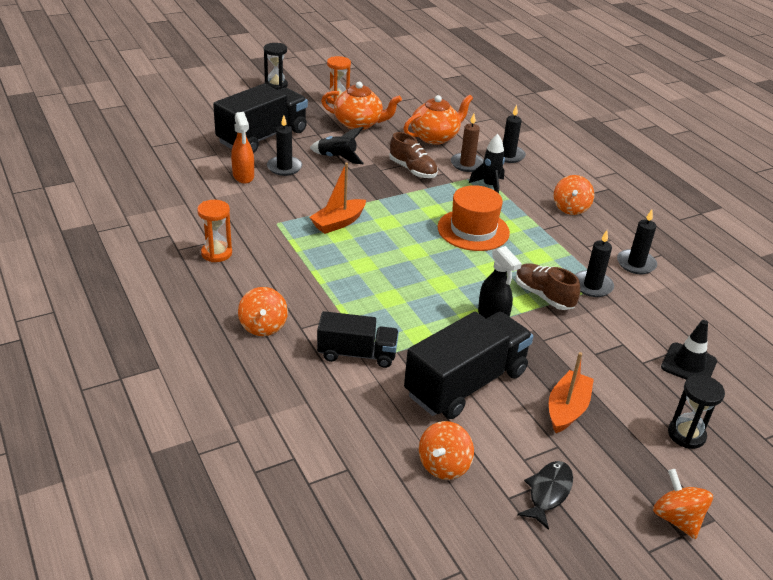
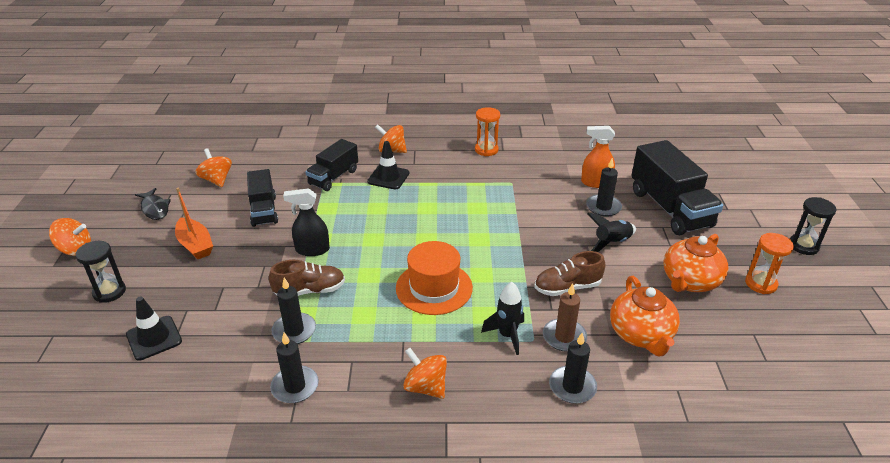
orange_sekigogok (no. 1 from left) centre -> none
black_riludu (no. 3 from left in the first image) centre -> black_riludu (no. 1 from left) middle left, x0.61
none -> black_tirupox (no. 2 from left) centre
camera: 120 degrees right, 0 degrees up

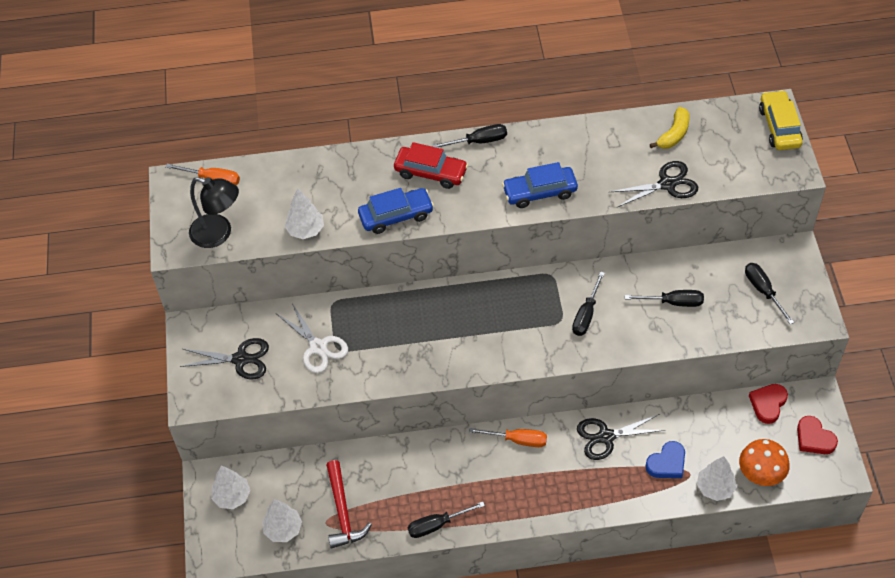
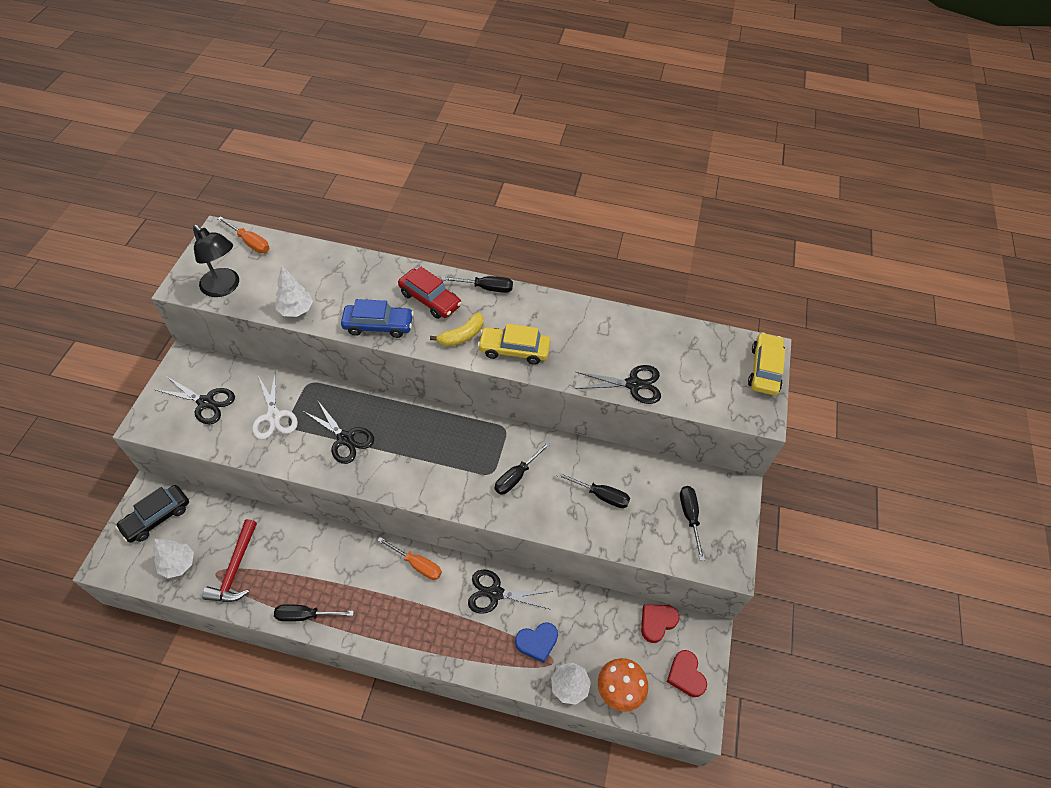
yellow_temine top right -> yellow_temine centre, shifted
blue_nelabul (no. 2 from left) top centre -> yellow_nelabul (no. 1 from left) centre
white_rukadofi (no. 1 from left) bottom left -> black_nelabul middle left
none -> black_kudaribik (no. 2 from left) middle left
camera: 15 degrees right, 0 degrees up

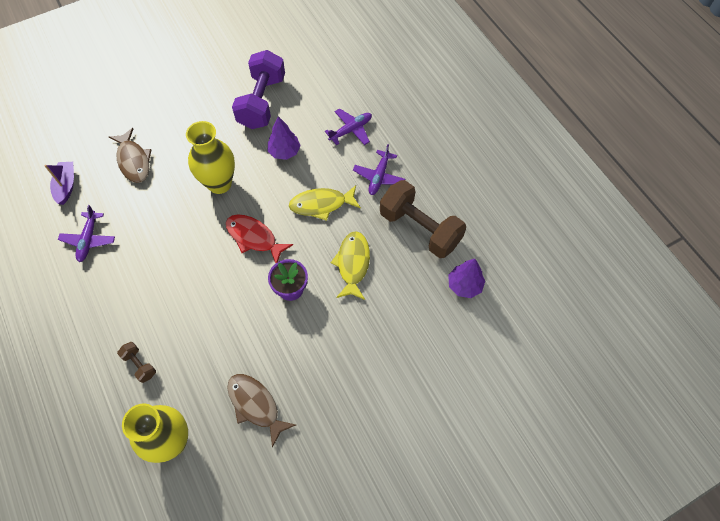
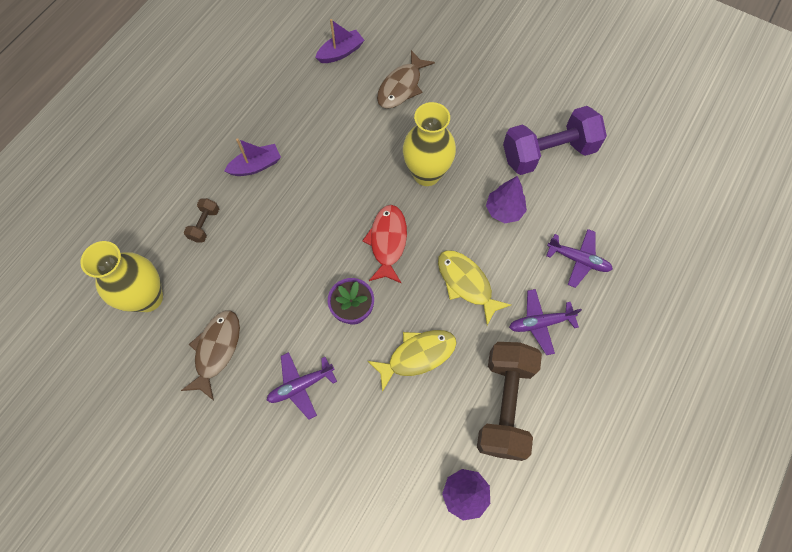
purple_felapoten (no. 1 from left) middle left -> purple_felapoten (no. 1 from left) bottom centre, shifted
none -> purple_sekigogok (no. 1 from left) top left
camera: 60 degrees right, 5 degrees up

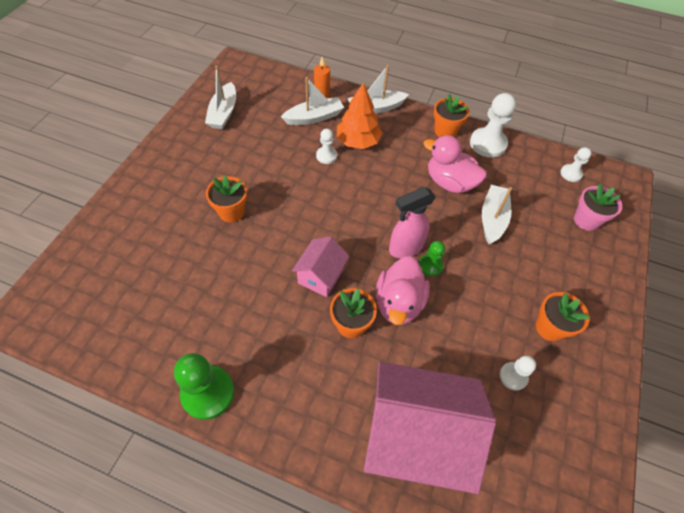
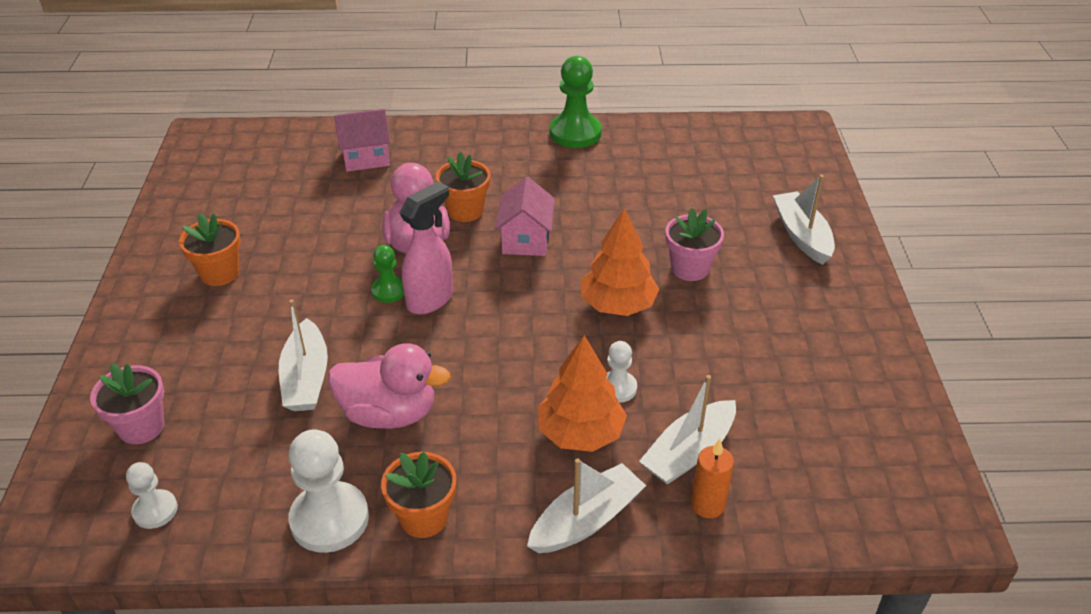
white_sekigogok (no. 1 from left in the first image) top left -> white_sekigogok (no. 4 from left) middle right, shifted
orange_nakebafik (no. 1 from left) middle left -> pink_nakebafik (no. 2 from left) centre
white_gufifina (no. 3 from left) bottom right -> none
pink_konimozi (no. 2 from left in the first image) bottom centre -> pink_konimozi (no. 1 from left) top left, x0.50
none -> orange_rukadofi (no. 2 from left) centre
camera: 160 degrees right, 15 degrees down

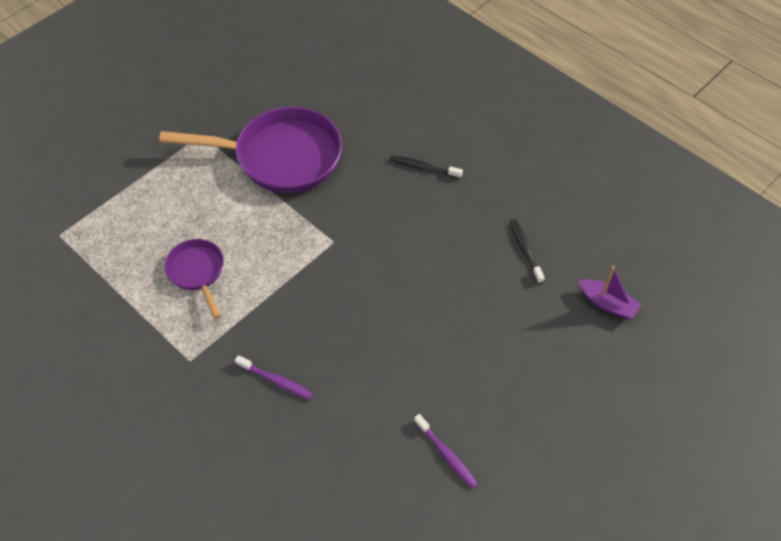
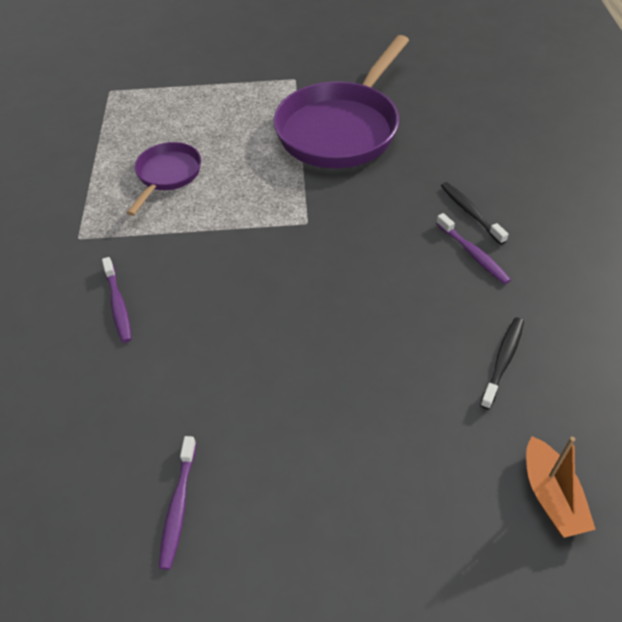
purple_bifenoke (no. 2 from left) top left -> purple_bifenoke (no. 2 from left) top centre, 75 degrees clockwise
purple_sekigogok middle right -> orange_sekigogok bottom right
none -> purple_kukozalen (no. 3 from left) middle right
camera: 45 degrees right, 5 degrees down

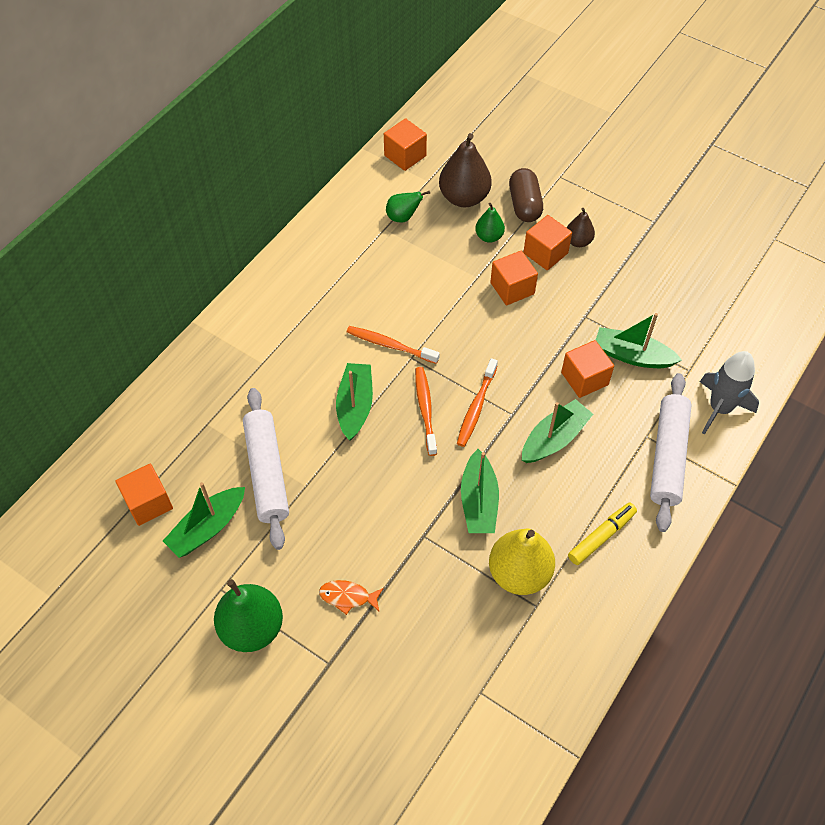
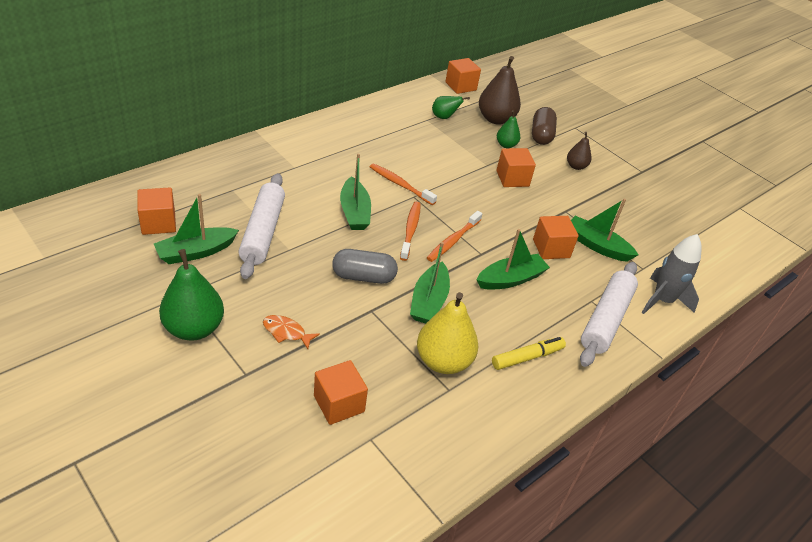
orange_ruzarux (no. 4 from left in the first image) top centre -> orange_ruzarux (no. 2 from left) bottom centre, shifted
green_sekigogok (no. 2 from left) centre, 150 degrees clockwise
none -> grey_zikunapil centre
camera: 10 degrees right, 15 degrees down

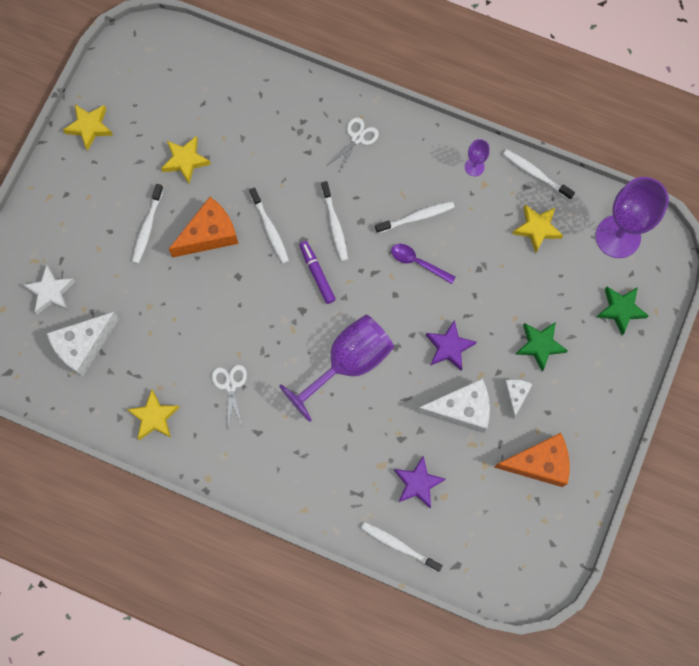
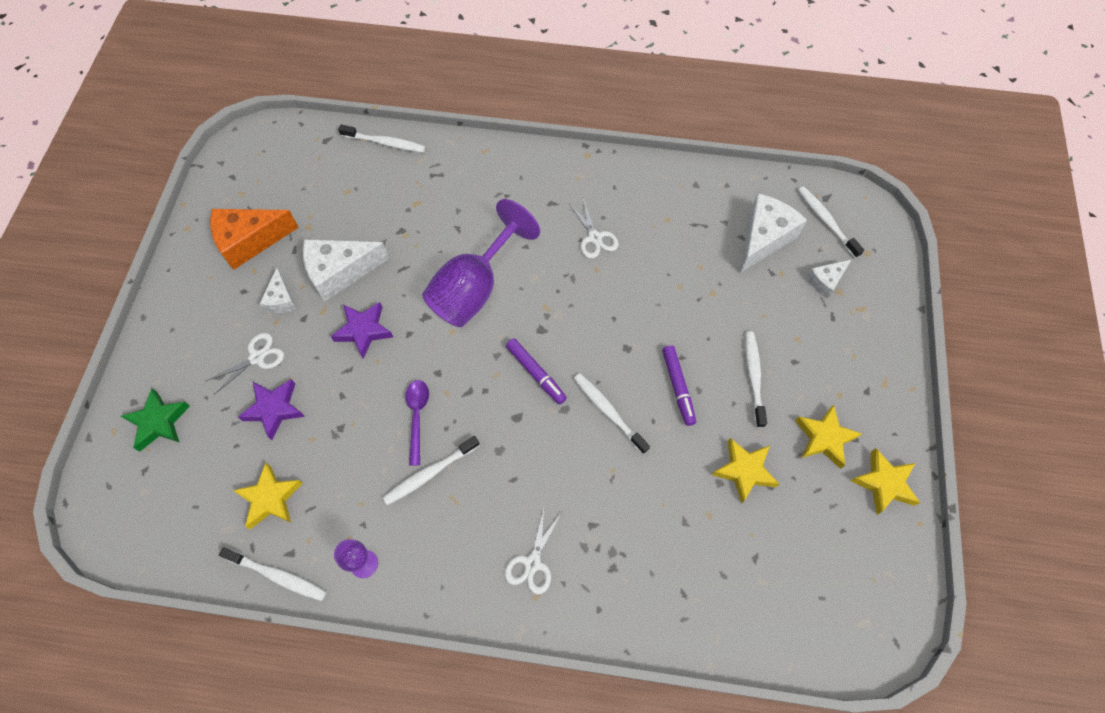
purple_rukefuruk (no. 3 from left) top right -> none
white_kukozalen (no. 3 from left in the first image) top centre -> white_kukozalen (no. 6 from left) top right, shifted
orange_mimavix (no. 1 from left) middle left -> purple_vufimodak (no. 2 from left) centre
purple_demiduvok centre, 105 degrees counterclockwise
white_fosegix middle left -> white_mimavix (no. 4 from left) middle right
green_fosegix (no. 1 from left) middle right -> white_kudaribik (no. 1 from left) middle left
yellow_fosegix (no. 2 from left in the first image) middle left -> yellow_fosegix (no. 3 from left) middle right, shifted
purple_fosegix (no. 1 from left) bottom centre -> purple_fosegix (no. 1 from left) middle left, shifted
camera: 165 degrees right, 10 degrees down

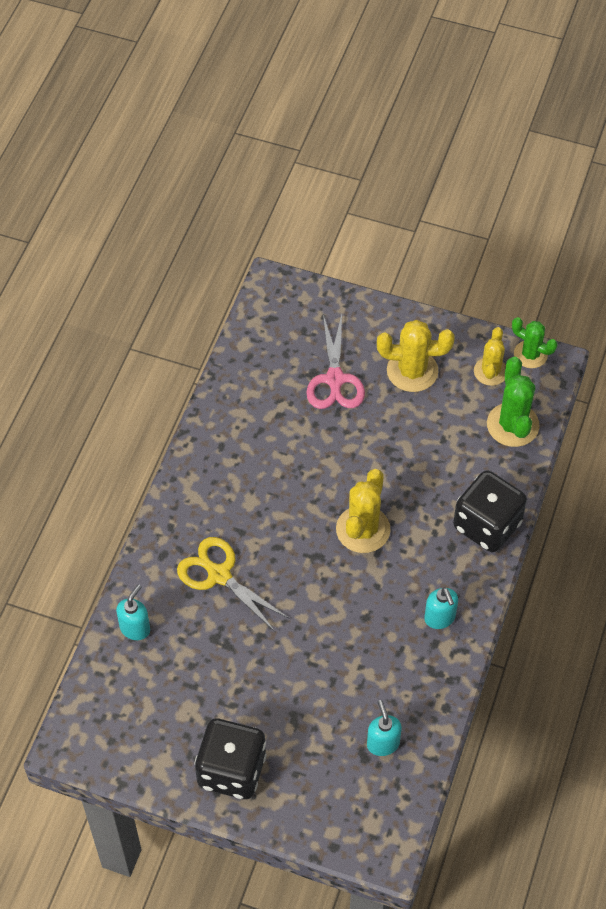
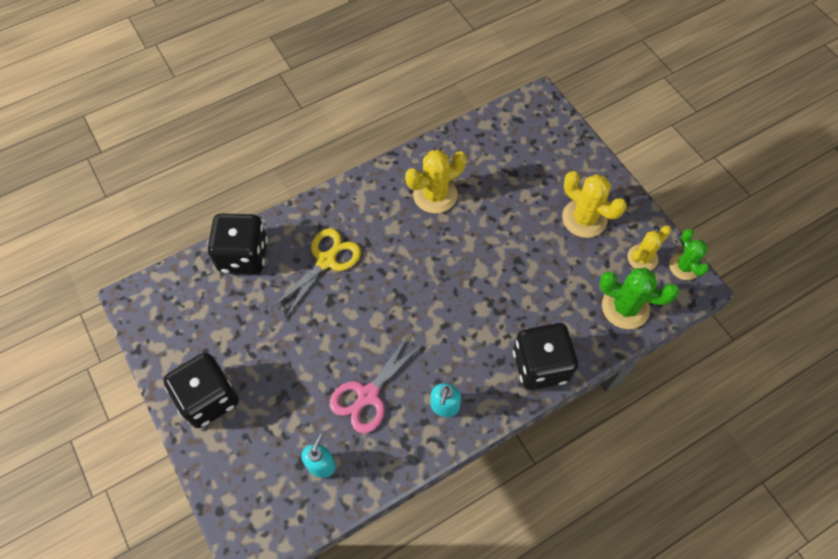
pink_kudaribik centre -> pink_kudaribik bottom centre, shifted
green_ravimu (no. 1 from left) middle right, 75 degrees clockwise
yellow_ravimu (no. 1 from left) centre -> yellow_ravimu (no. 1 from left) top centre, shifted
yellow_kudaribik centre, 45 degrees clockwise
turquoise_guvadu (no. 1 from left) bottom left -> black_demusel (no. 2 from left) middle left
camera: 40 degrees right, 5 degrees up

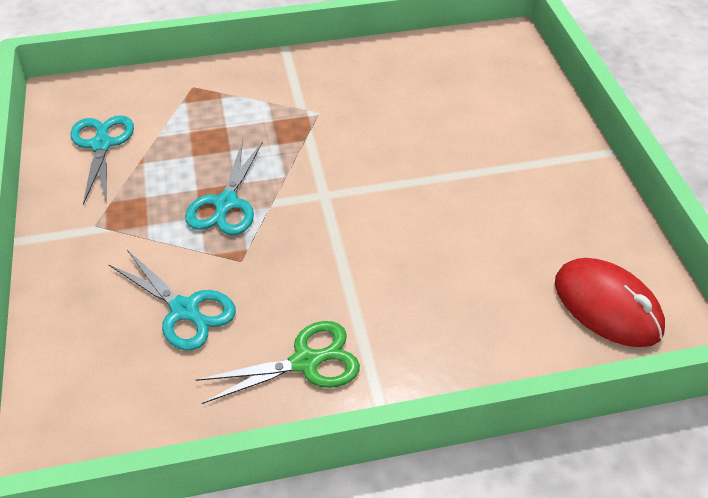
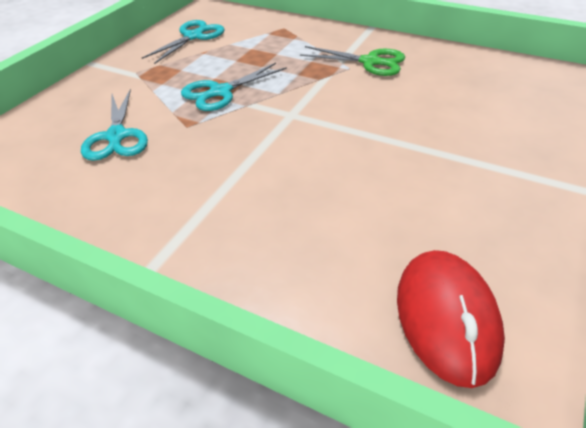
green_kudaribik bottom centre -> green_kudaribik top centre, shifted
camera: 40 degrees right, 5 degrees down

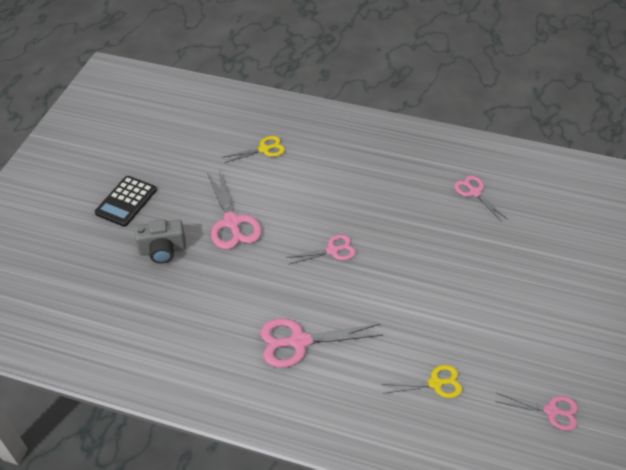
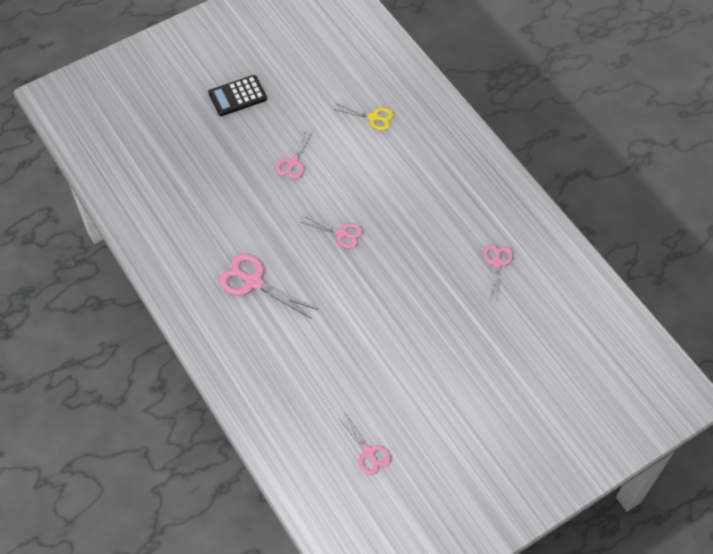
pink_kudaribik (no. 1 from left in the first image) centre -> pink_kudaribik (no. 2 from left) top centre, x0.63
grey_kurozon middle left -> none
yellow_kudaribik (no. 2 from left) bottom right -> none
camera: 40 degrees right, 10 degrees up

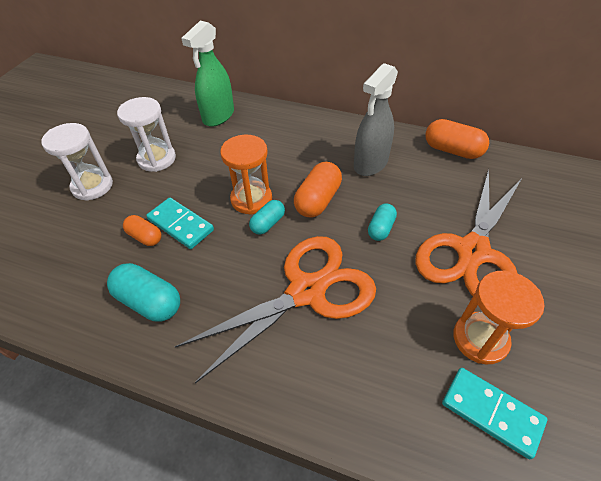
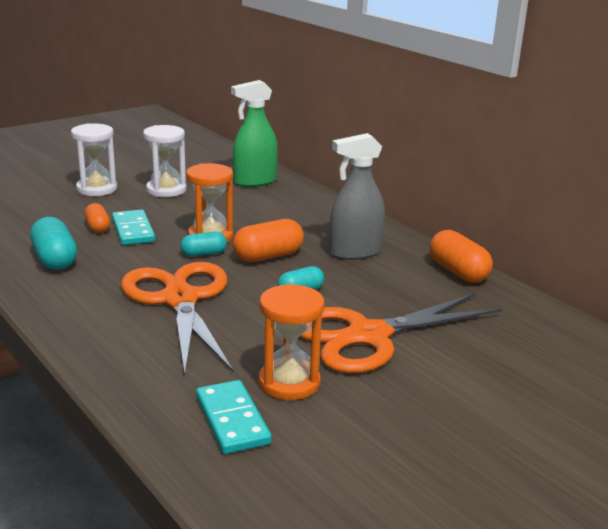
orange_kudaribik (no. 1 from left) centre -> orange_kudaribik (no. 1 from left) middle left, 105 degrees counterclockwise
camera: 30 degrees right, 25 degrees down

